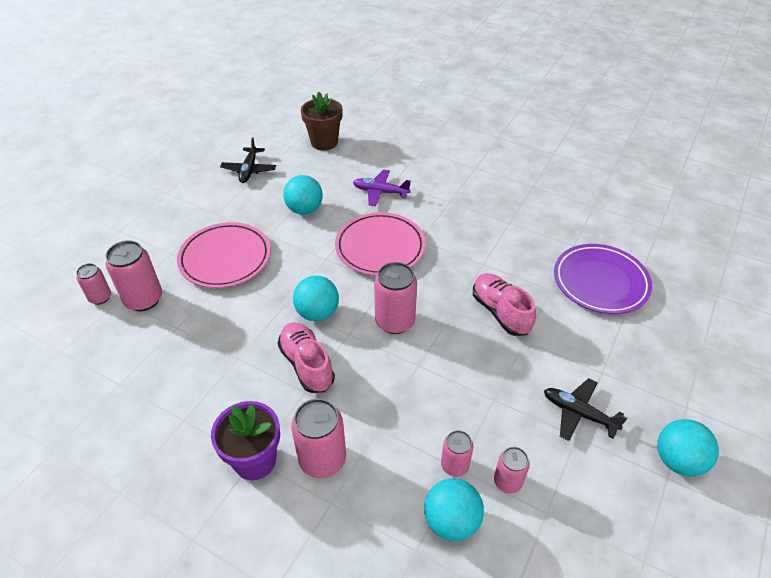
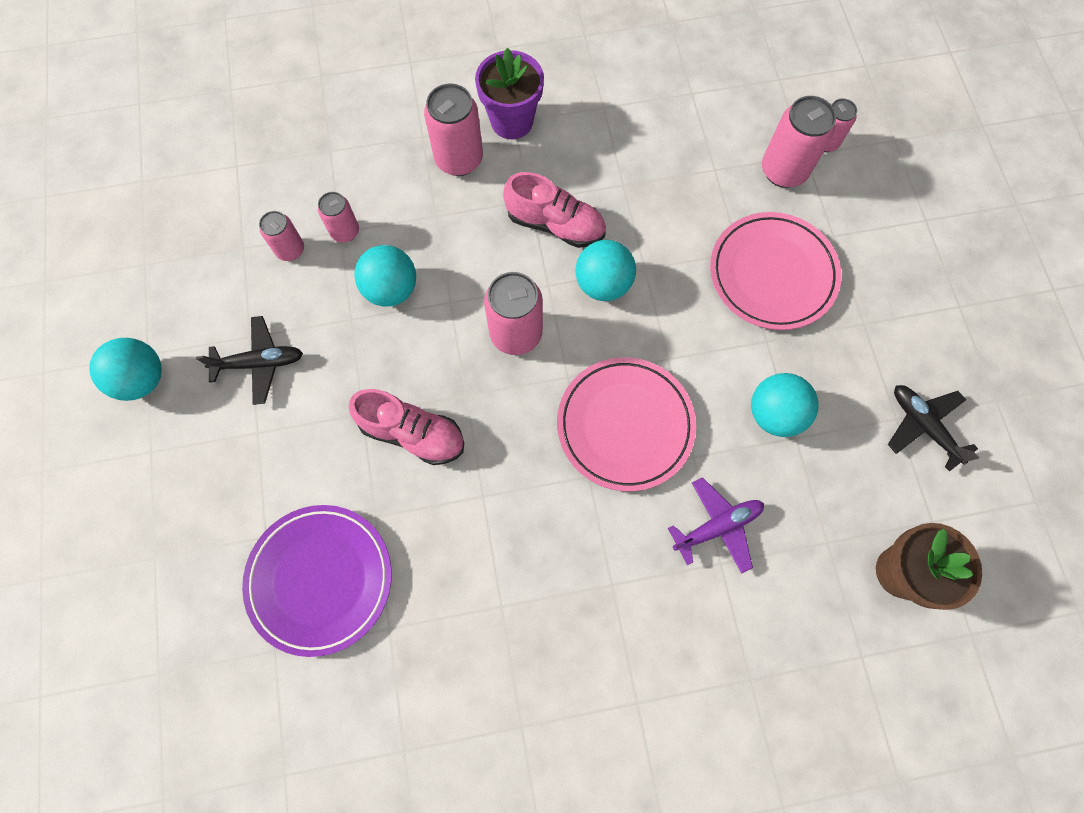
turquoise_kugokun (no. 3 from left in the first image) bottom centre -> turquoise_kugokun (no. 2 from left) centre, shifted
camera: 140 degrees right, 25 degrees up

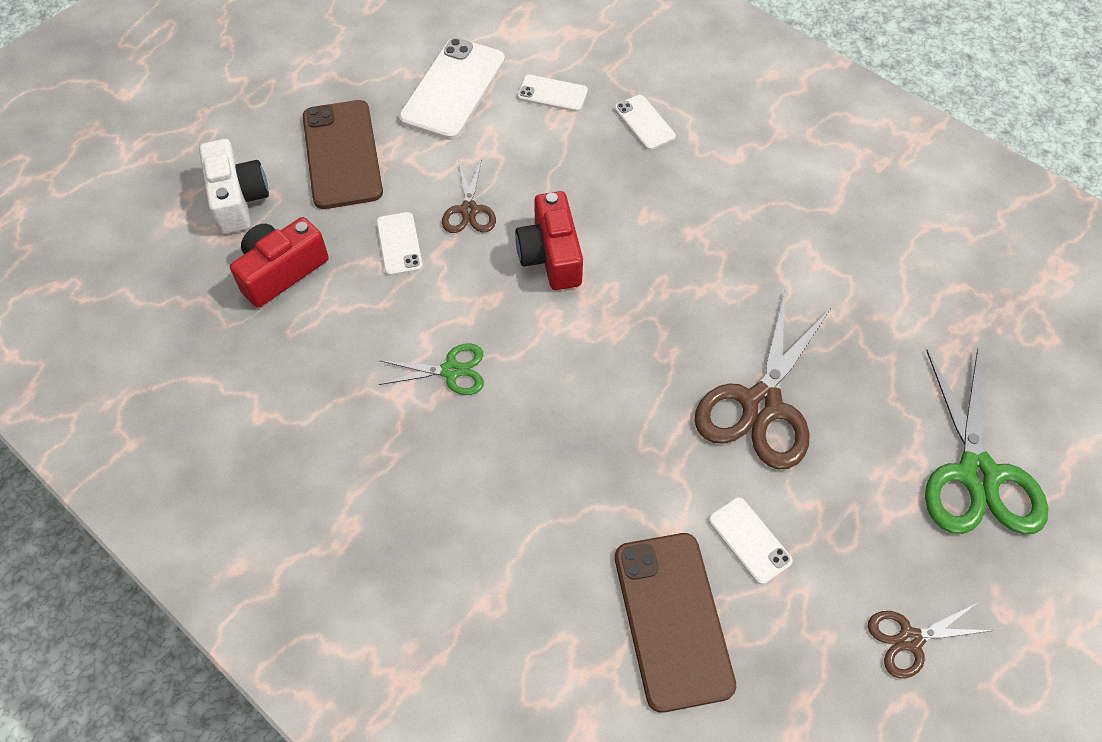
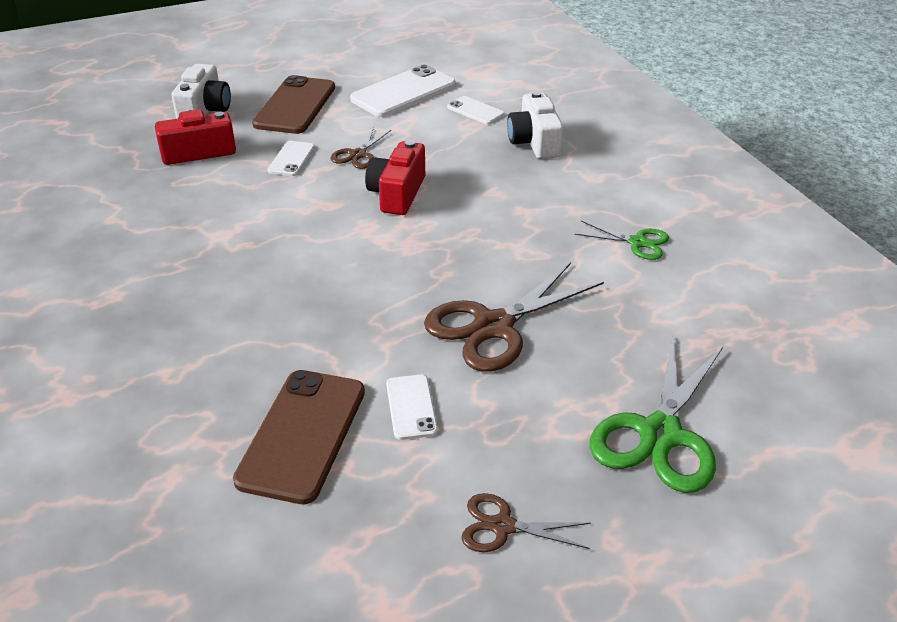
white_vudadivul (no. 4 from left) top centre -> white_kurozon (no. 2 from left) top centre
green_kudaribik (no. 1 from left) centre -> green_kudaribik (no. 1 from left) middle right, shifted
camera: 25 degrees right, 20 degrees down

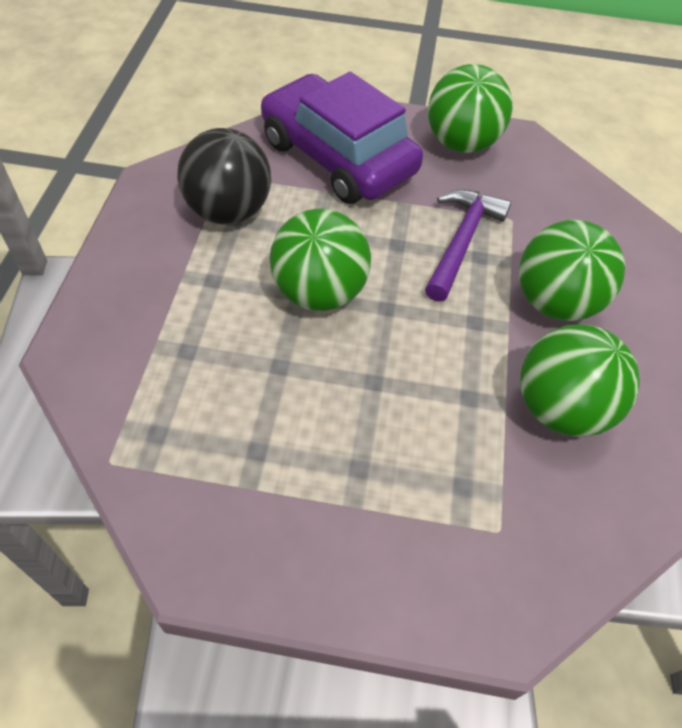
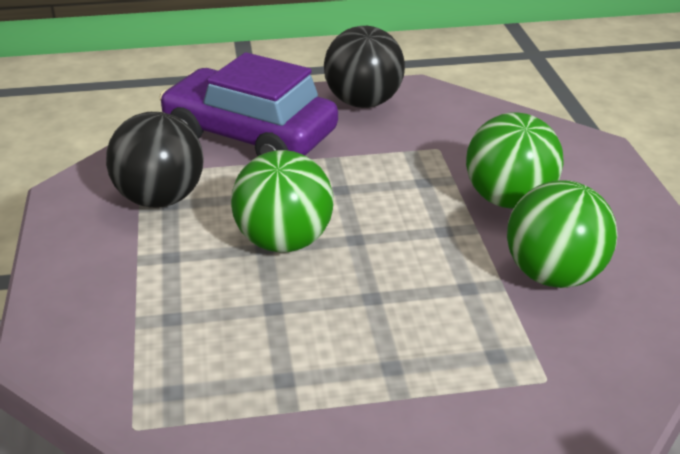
green_kugokun (no. 2 from left) top right -> black_kugokun (no. 2 from left) top centre
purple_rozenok middle right -> none
camera: 15 degrees left, 20 degrees down

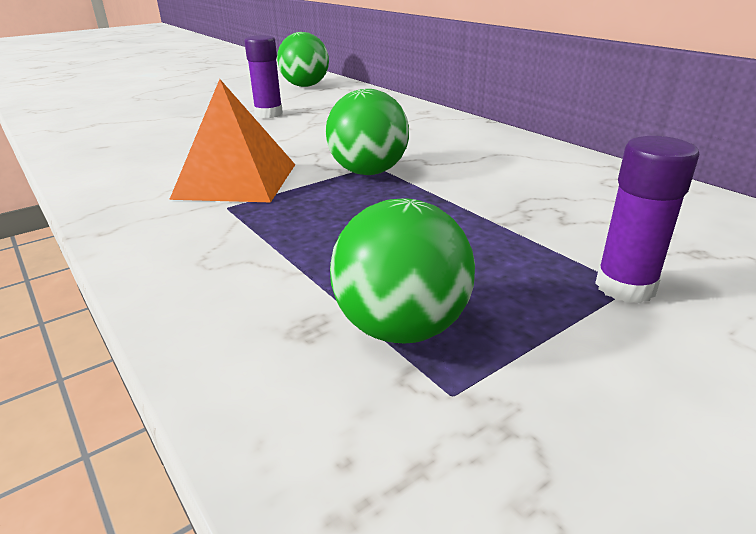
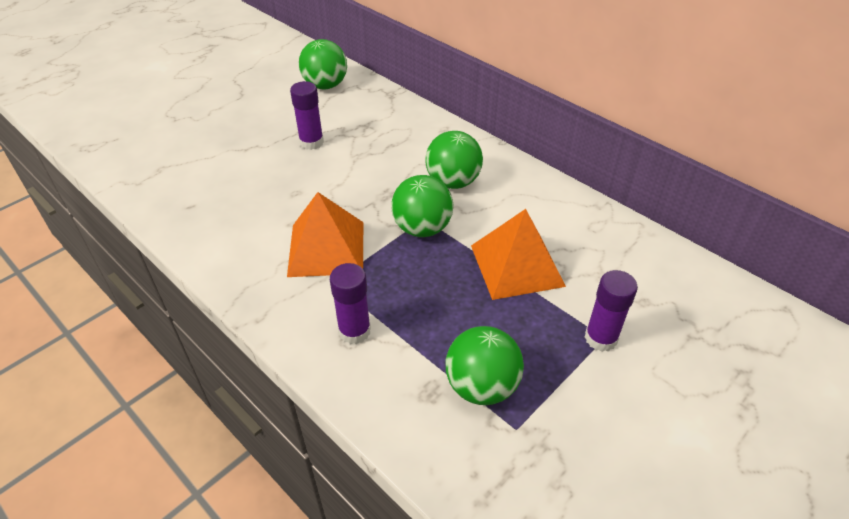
none -> green_kugokun (no. 3 from left) top centre
none -> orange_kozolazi (no. 2 from left) centre
none -> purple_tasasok (no. 2 from left) centre
camera: 10 degrees left, 15 degrees up

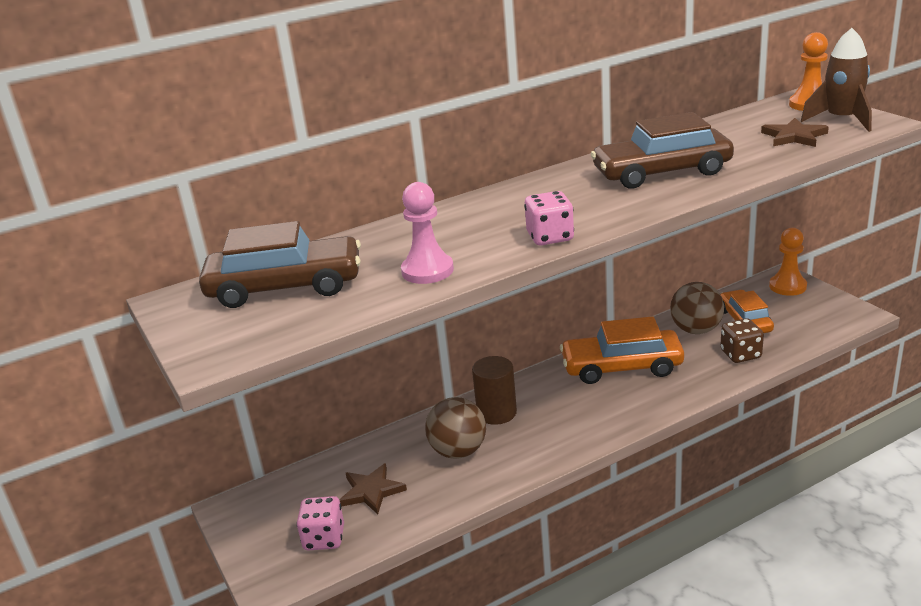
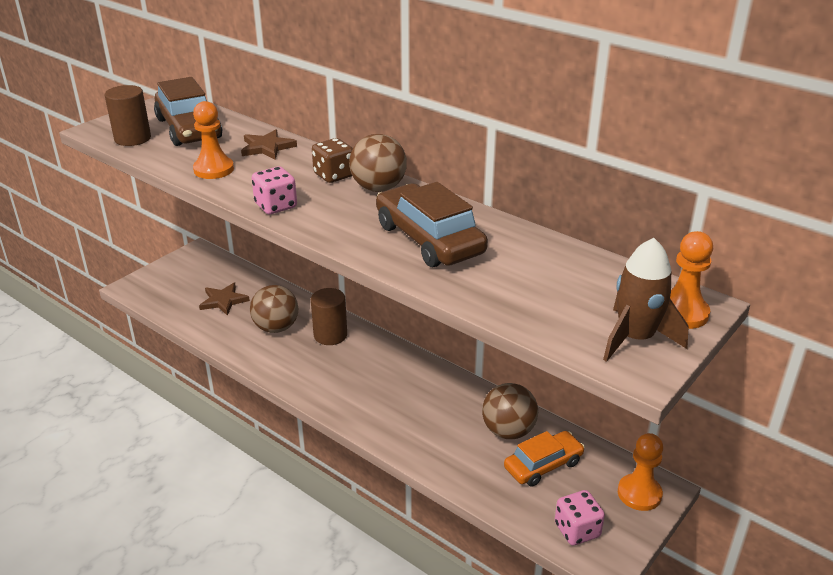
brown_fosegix (no. 2 from left) top right -> brown_fosegix (no. 2 from left) top left, shifted
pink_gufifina centre -> orange_gufifina (no. 1 from left) top left
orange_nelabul (no. 1 from left) middle right -> none
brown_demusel middle right -> brown_demusel top centre, shifted
pink_demusel (no. 1 from left in the first image) bottom centre -> pink_demusel (no. 2 from left) bottom right, shifted
none -> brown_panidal (no. 1 from left) top left
none -> brown_kugokun (no. 2 from left) top centre
camera: 65 degrees right, 5 degrees up

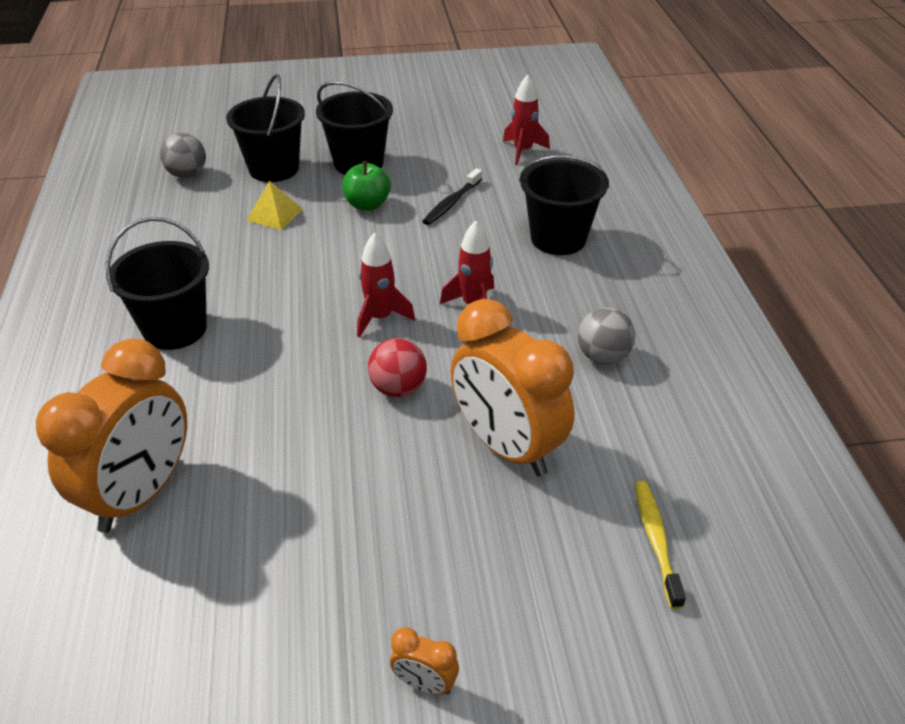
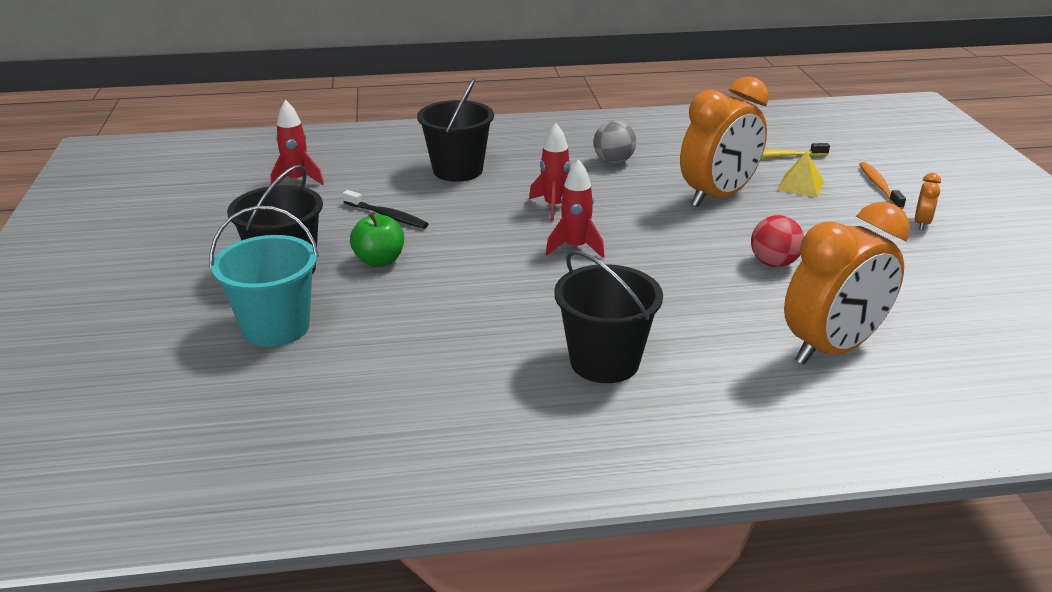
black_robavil (no. 2 from left) top left -> turquoise_robavil middle left
grey_kugokun (no. 1 from left) top left -> none
yellow_kozolazi top left -> yellow_kozolazi top right, shifted
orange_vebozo (no. 1 from left in the first image) middle left -> orange_vebozo (no. 2 from left) middle right, 120 degrees clockwise
red_kugokun centre -> red_kugokun middle right, shifted
none -> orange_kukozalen top right
camera: 90 degrees left, 10 degrees down

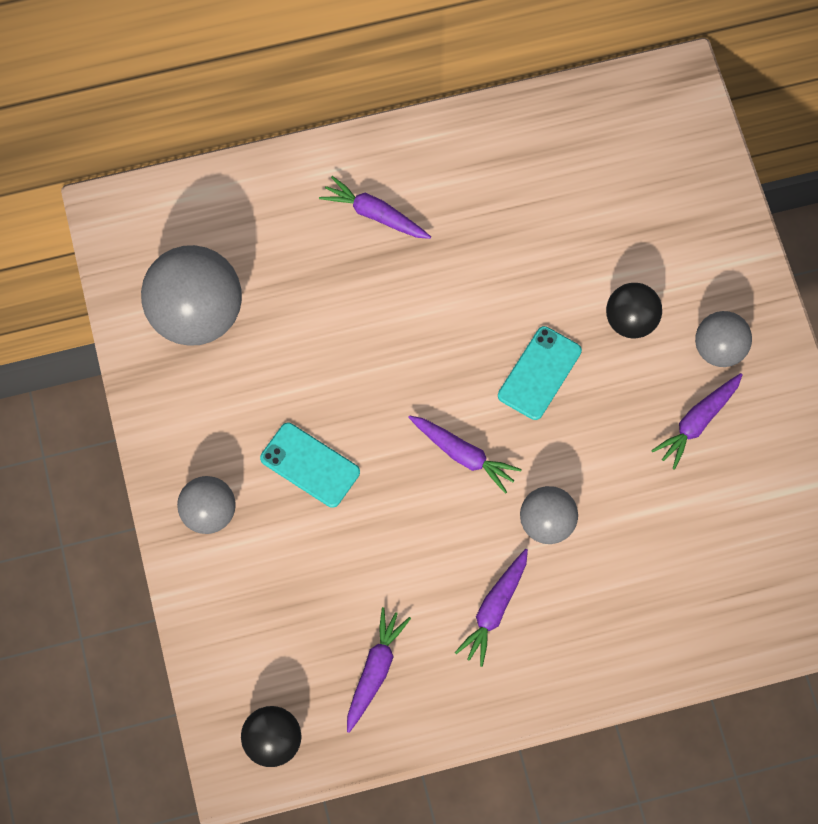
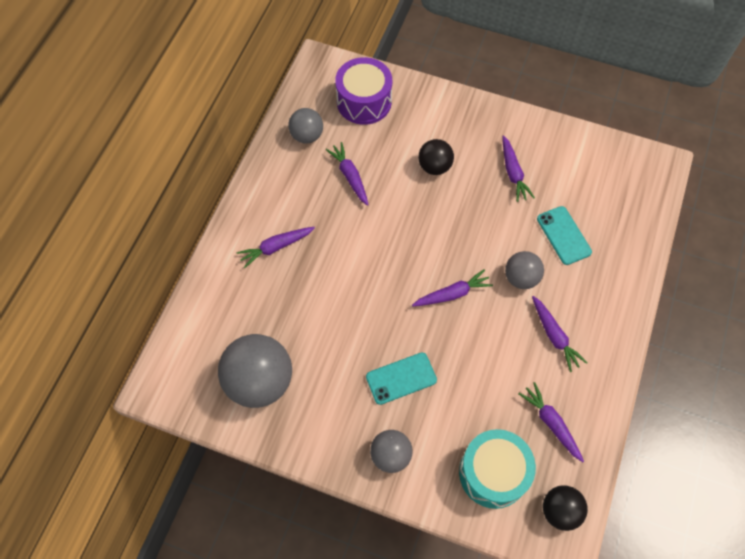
grey_kugokun (no. 4 from left in the first image) middle right -> grey_kugokun (no. 2 from left) top centre, shifted
turquoise_vudadivul (no. 2 from left) centre -> turquoise_vudadivul (no. 2 from left) middle right, shifted
none -> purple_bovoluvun top centre
none -> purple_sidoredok (no. 2 from left) top centre
none -> turquoise_bovoluvun bottom right
camera: 55 degrees left, 5 degrees down

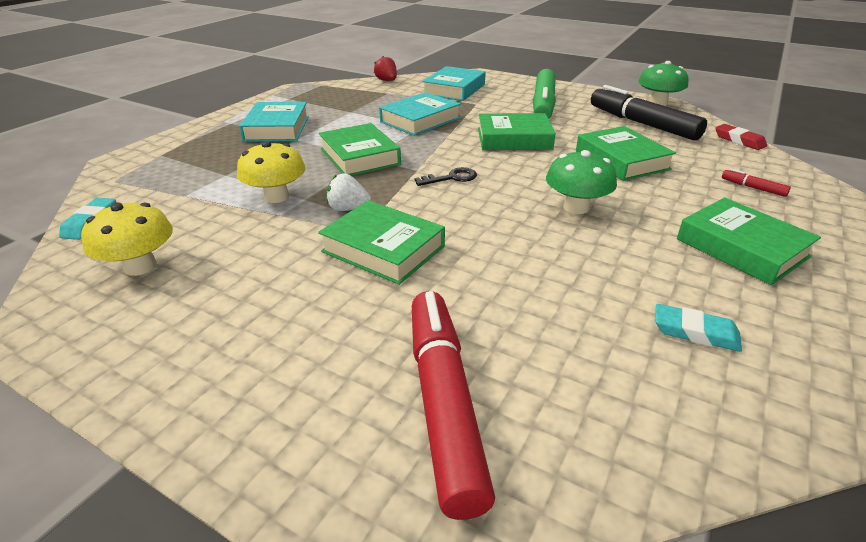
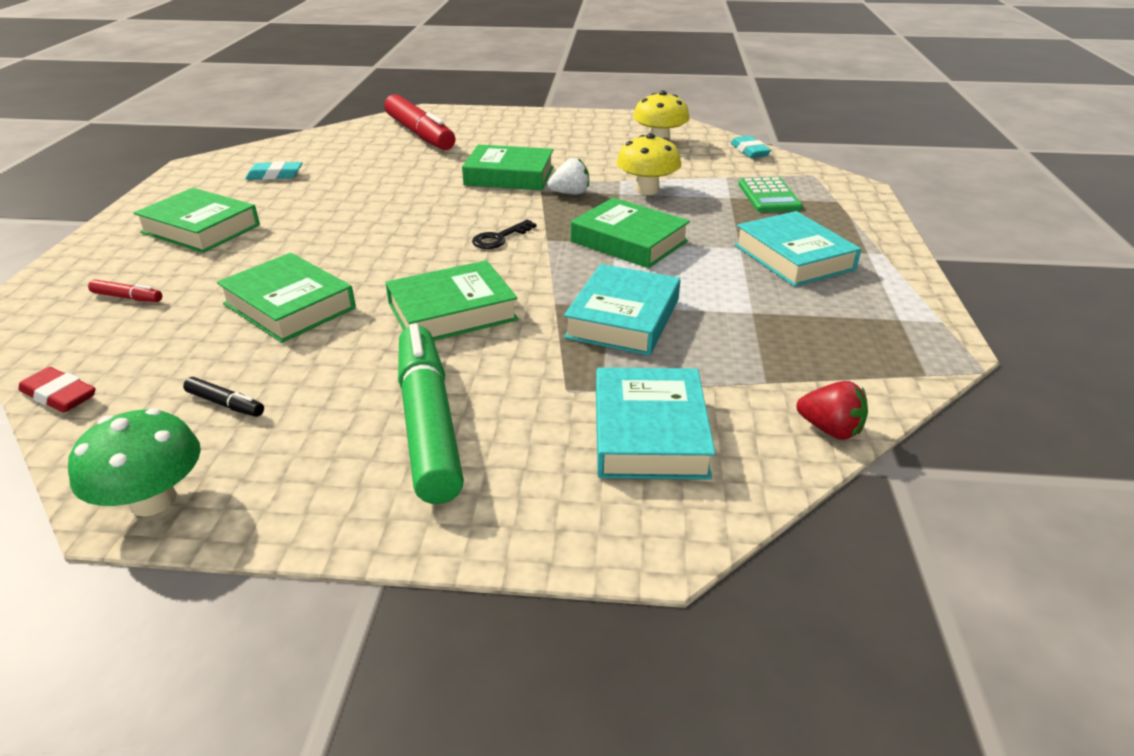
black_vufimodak top right -> black_vufimodak middle left, x0.40
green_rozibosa (no. 1 from left) middle right -> none
none -> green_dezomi top right
camera: 155 degrees right, 0 degrees up

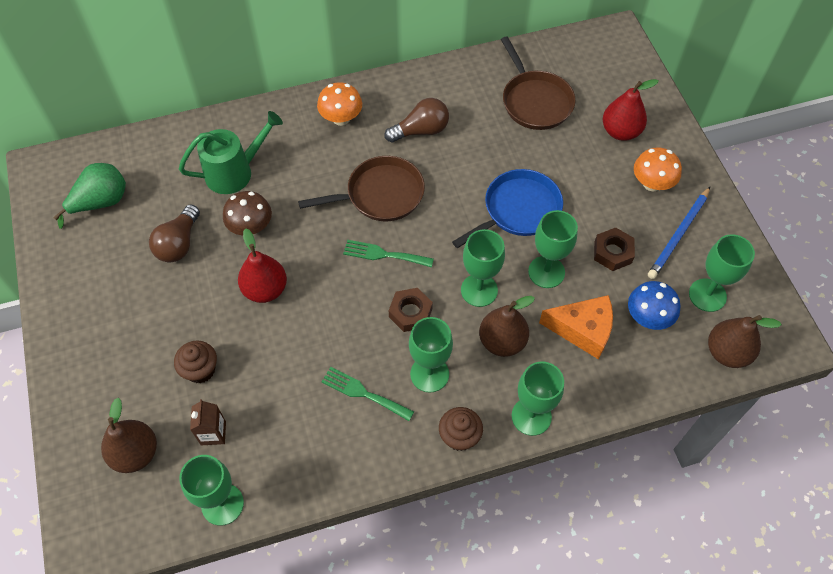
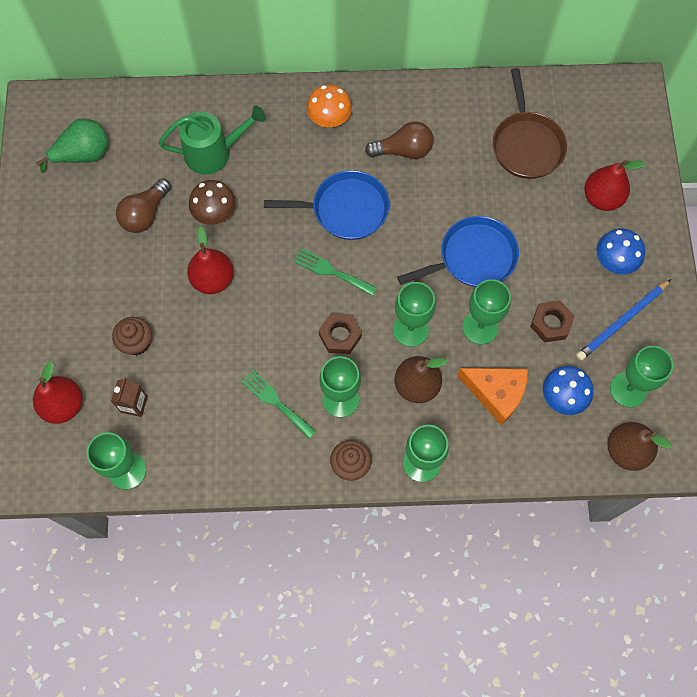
orange_rozibosa (no. 2 from left) top right -> blue_rozibosa (no. 2 from left) middle right
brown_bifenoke (no. 1 from left) top centre -> blue_bifenoke (no. 1 from left) top centre
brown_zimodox (no. 1 from left) bottom left -> red_zimodox (no. 1 from left) middle left
camera: 15 degrees right, 10 degrees up

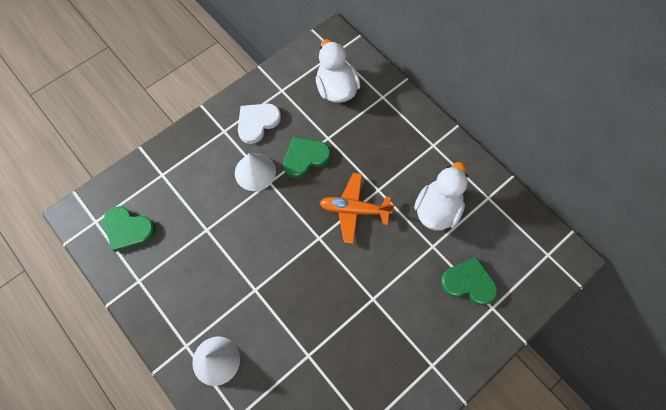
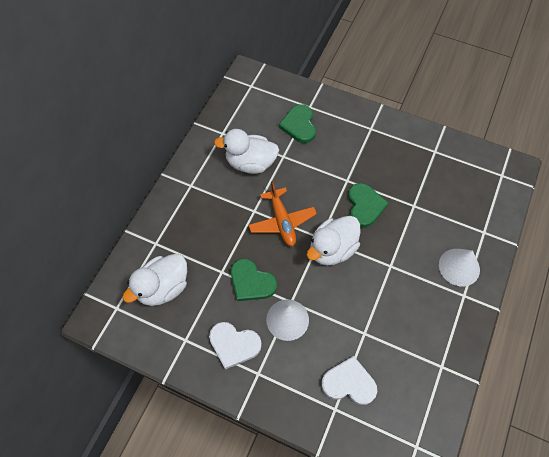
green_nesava (no. 1 from left in the first image) middle left -> green_nesava (no. 3 from left) middle right, shifted
none -> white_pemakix (no. 3 from left) centre
none -> white_nesava (no. 2 from left) bottom centre
camera: 115 degrees left, 5 degrees down

